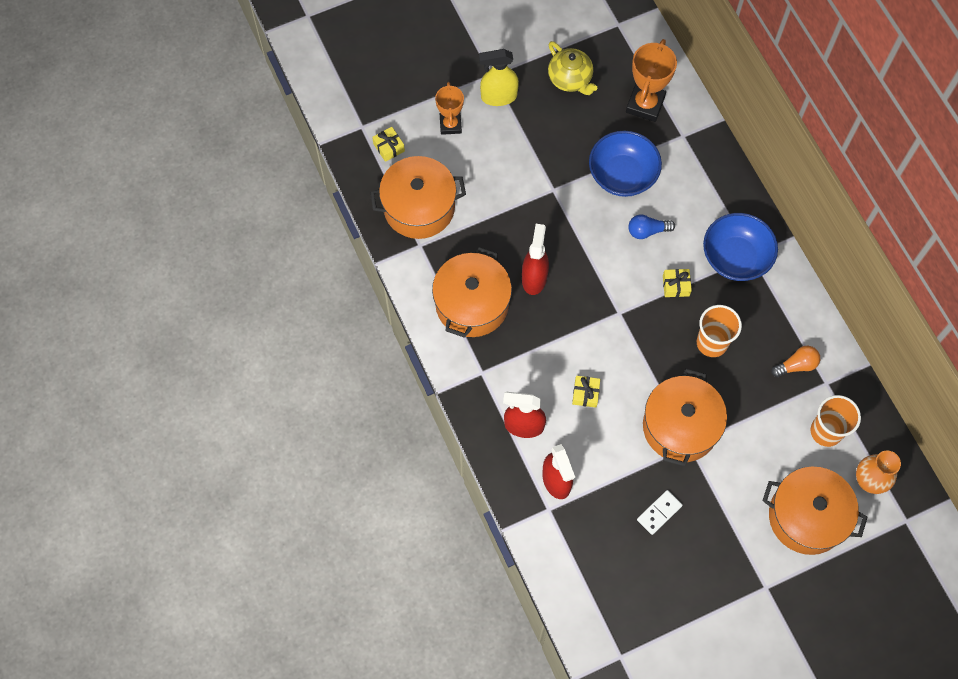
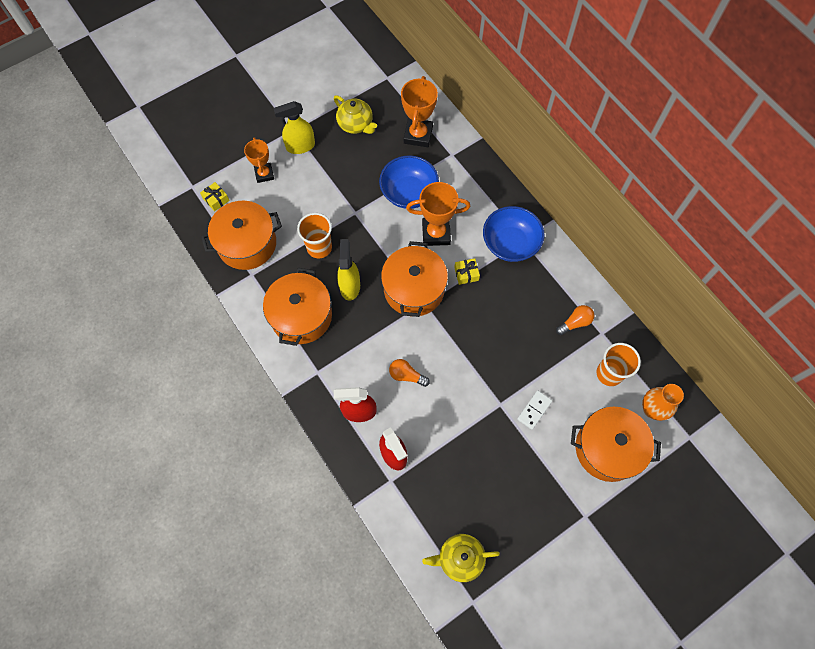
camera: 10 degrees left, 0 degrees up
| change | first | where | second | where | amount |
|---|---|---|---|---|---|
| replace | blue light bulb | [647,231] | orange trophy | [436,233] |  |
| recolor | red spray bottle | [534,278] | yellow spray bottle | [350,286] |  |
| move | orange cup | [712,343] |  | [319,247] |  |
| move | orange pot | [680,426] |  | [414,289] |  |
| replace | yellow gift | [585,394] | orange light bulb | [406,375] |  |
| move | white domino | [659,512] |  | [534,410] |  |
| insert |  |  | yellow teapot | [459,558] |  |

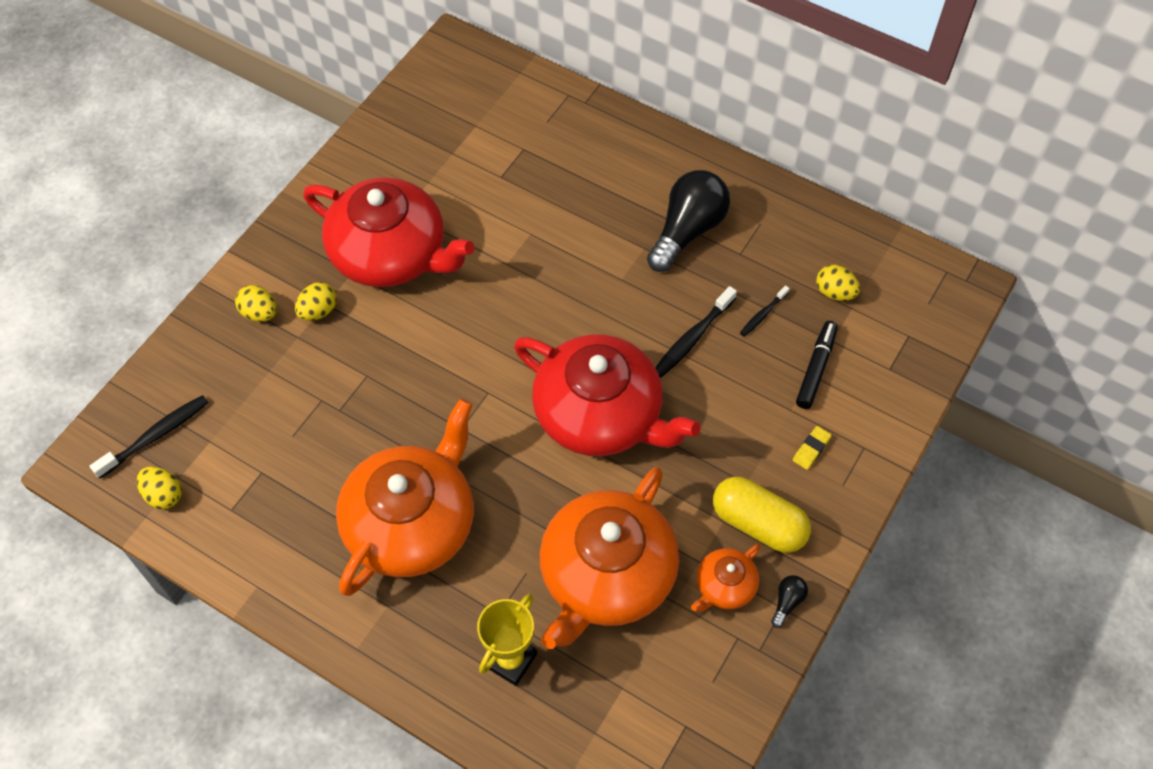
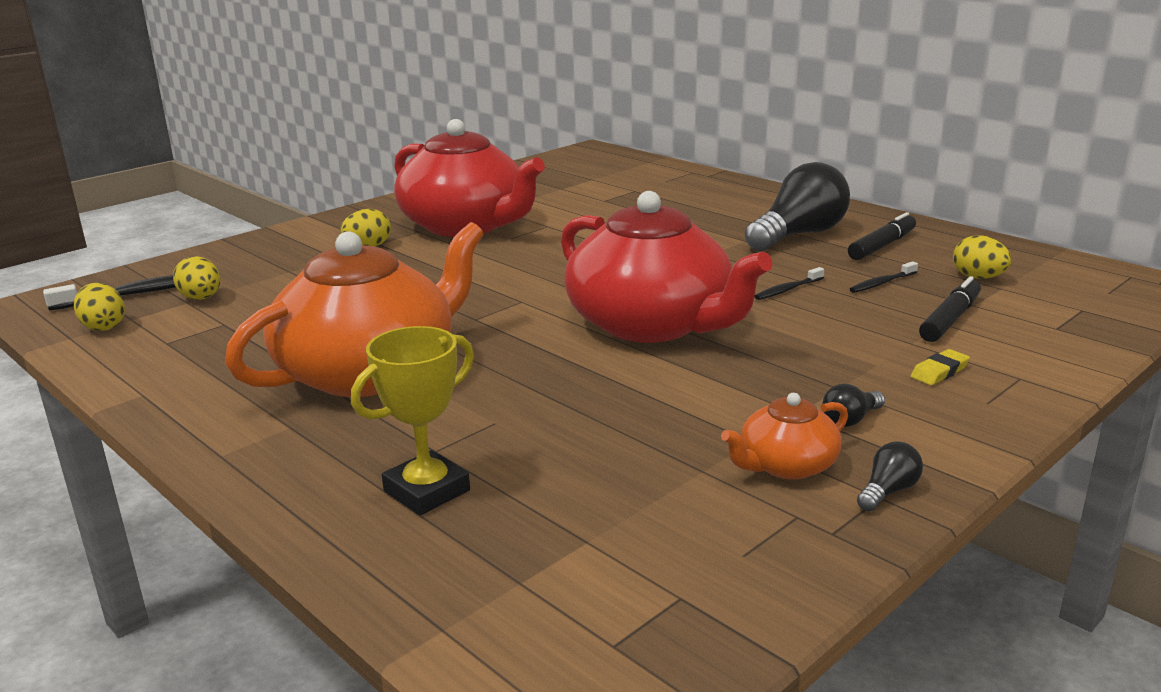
camera: 15 degrees right, 35 degrees down
| change | first | where | second | where | amount |
|---|---|---|---|---|---|
| move | yellow egg | [259,313] |  | [201,298] |  |
| resize | black toothbrush | [692,338] |  | [787,290] | x0.59 |
| delete | orange teapot | [606,576] |  |  |  |
| replace | yellow capsule | [758,524] | black light bulb | [851,419] |  |
| insert |  |  | black marker | [882,246] |  |

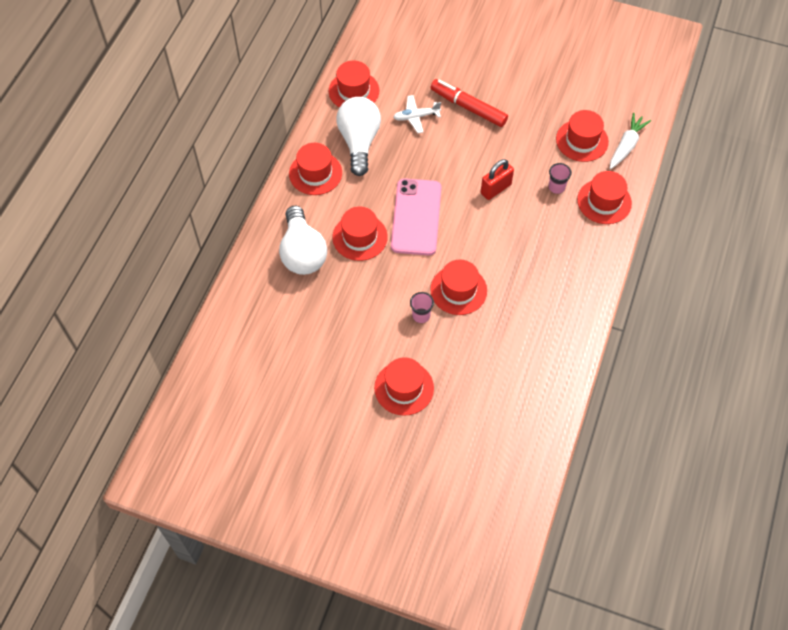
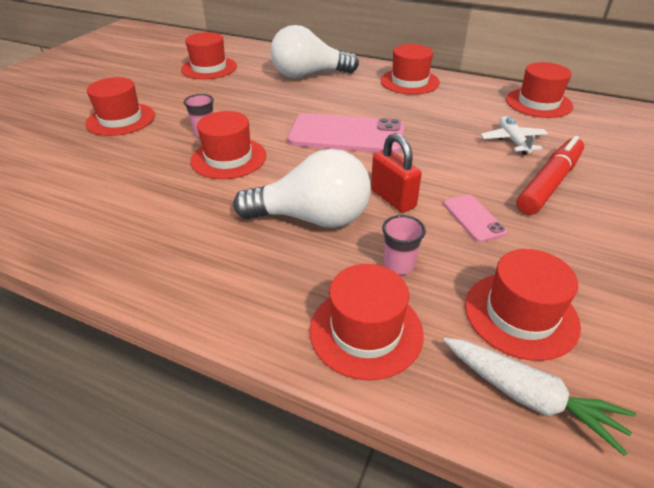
camera: 95 degrees right, 20 degrees down
| change | first | where | second | where | amount |
|---|---|---|---|---|---|
| move | white light bulb | [359,142] |  | [312,218] |  |
| move | red hat | [360,237] |  | [209,68] |  |
| insert |  |  | pink phone | [473,218] |  |

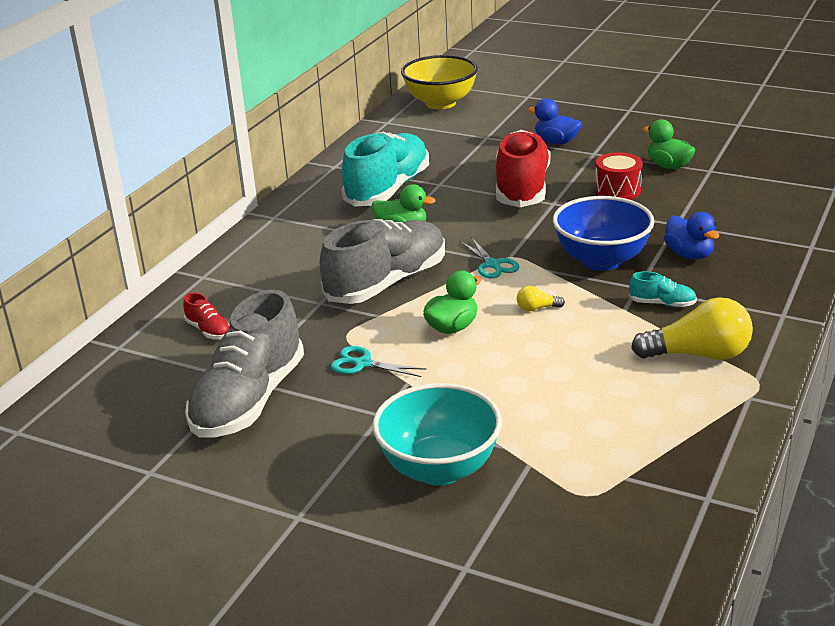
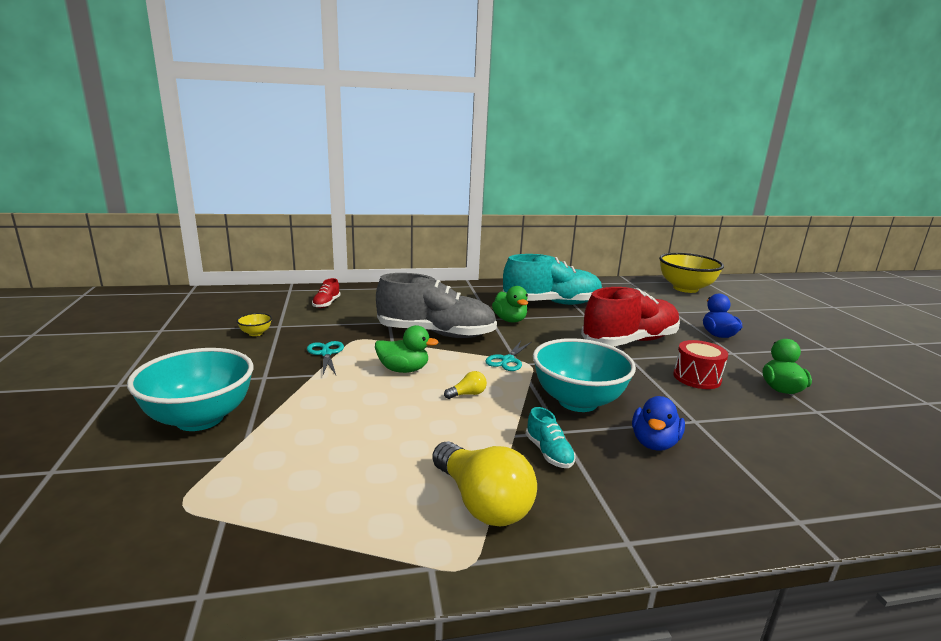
camera: 50 degrees right, 10 degrees down
| change | first | where | second | where | amount |
|---|---|---|---|---|---|
| recolor | blue bowl | [601,260] | turquoise bowl | [577,401] |  |
| rotate | yellow light bulb | [537,308] |  | [467,394] | 105 degrees clockwise |
| replace | grey shoe | [248,400] | yellow bowl | [255,333] |  |

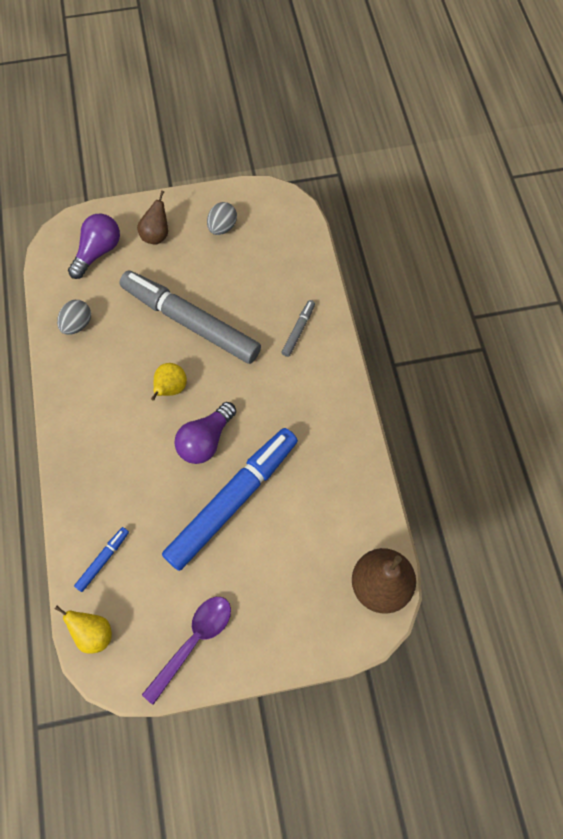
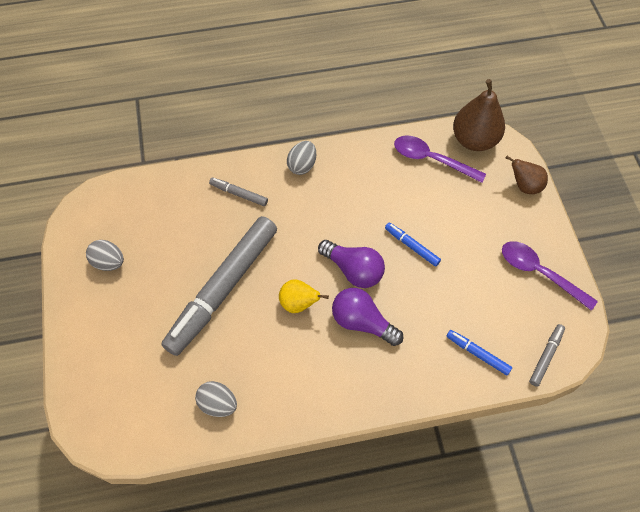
camera: 90 degrees left, 5 degrees down
| change | first | where | second | where | amount |
|---|---|---|---|---|---|
| move | brown pear | [156,235] |  | [524,186] |  |
| move | purple light bulb | [98,252] |  | [362,322] |  |
| resize | blue marker | [232,501] |  | [412,246] | x0.41 |
| replace | yellow pear | [93,633] | grey marker | [545,356] |  |
| insert |  |  | purple spoon | [431,159] |  |
| insert |  |  | grey egg | [302,165] |  |

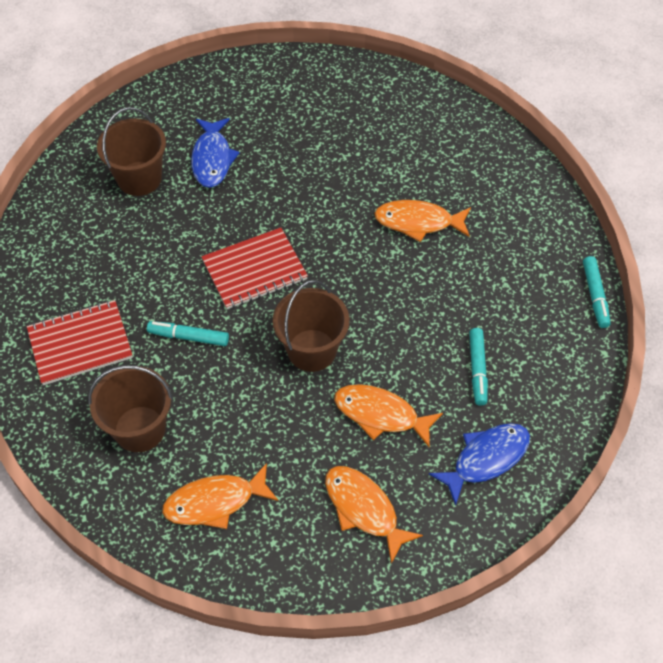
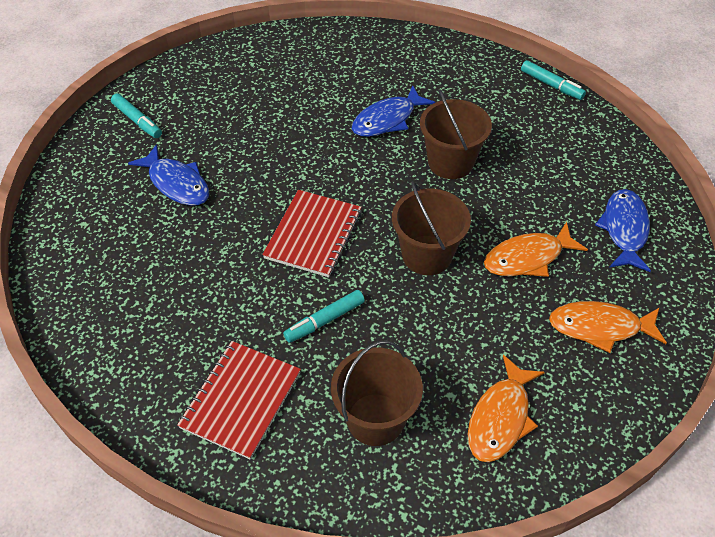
camera: 45 degrees left, 5 degrees down
| change | first | where | second | where | amount |
|---|---|---|---|---|---|
| move | brown bucket | [139,178] |  | [450,162] |  |
| recolor | orange fish | [418,222] | blue fish | [387,119] |  |
| move | turquoise marker | [477,369] |  | [137,121] |  |

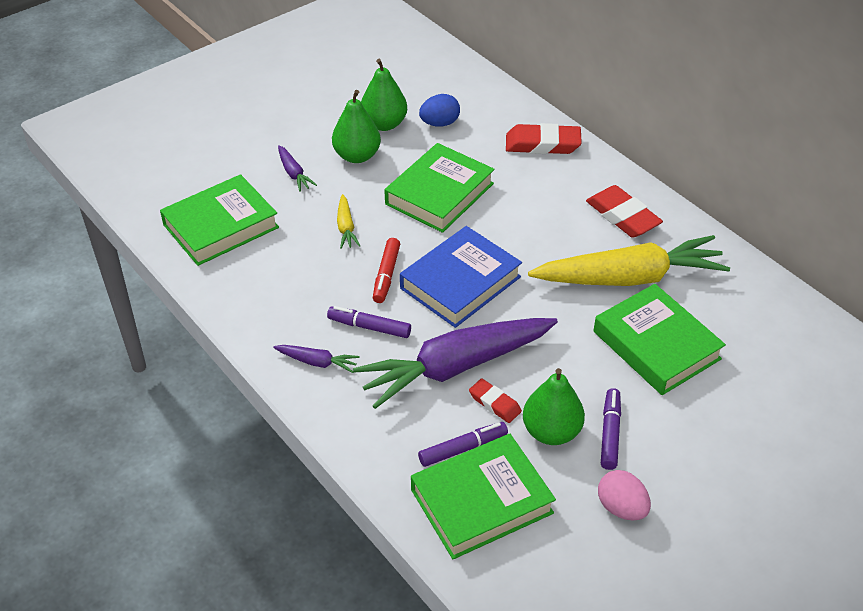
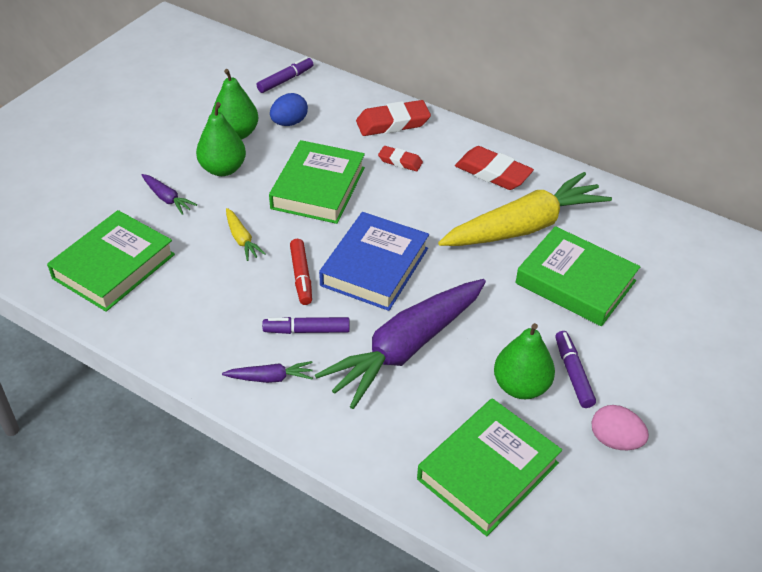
camera: 20 degrees left, 0 degrees up
| change | first | where | second | where | amount |
|---|---|---|---|---|---|
| move | red eraser | [494,403] |  | [400,161] |  |
| move | purple marker | [462,449] |  | [285,80] |  |

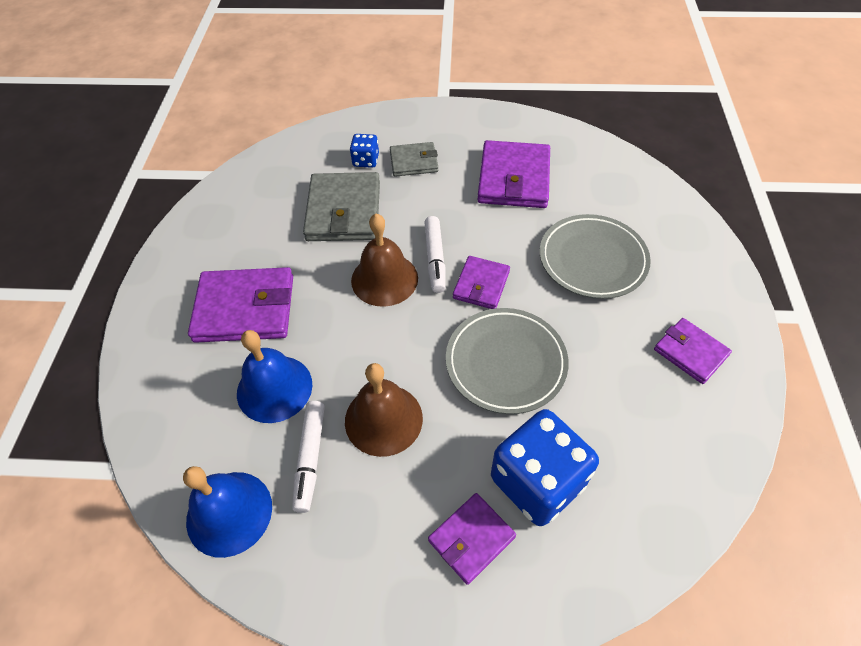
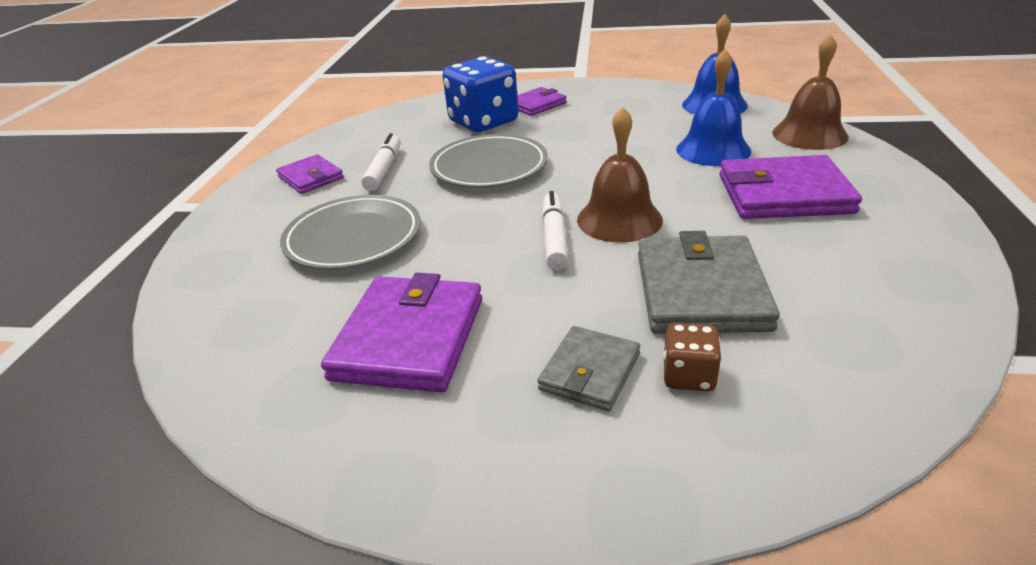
camera: 175 degrees left, 20 degrees down
| change | first | where | second | where | amount |
|---|---|---|---|---|---|
| recolor | blue dice | [366,160] | brown dice | [688,376] |  |
| rotate | grey wallet | [414,162] |  | [589,371] | 60 degrees counterclockwise |
| delete | purple wallet | [481,285] |  |  |  |
| move | brown bell | [383,419] |  | [809,134] |  |
| move | white marker | [310,457] |  | [384,170] |  |

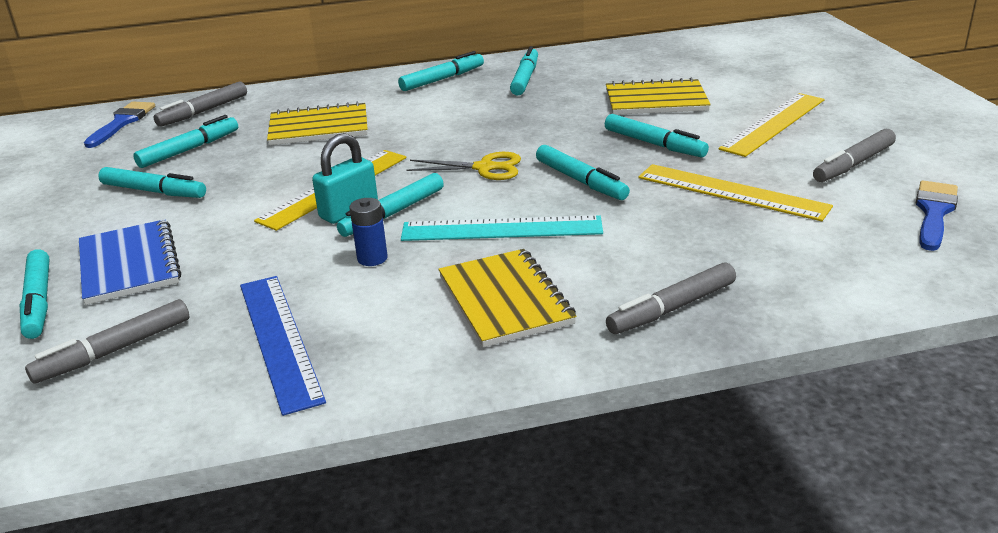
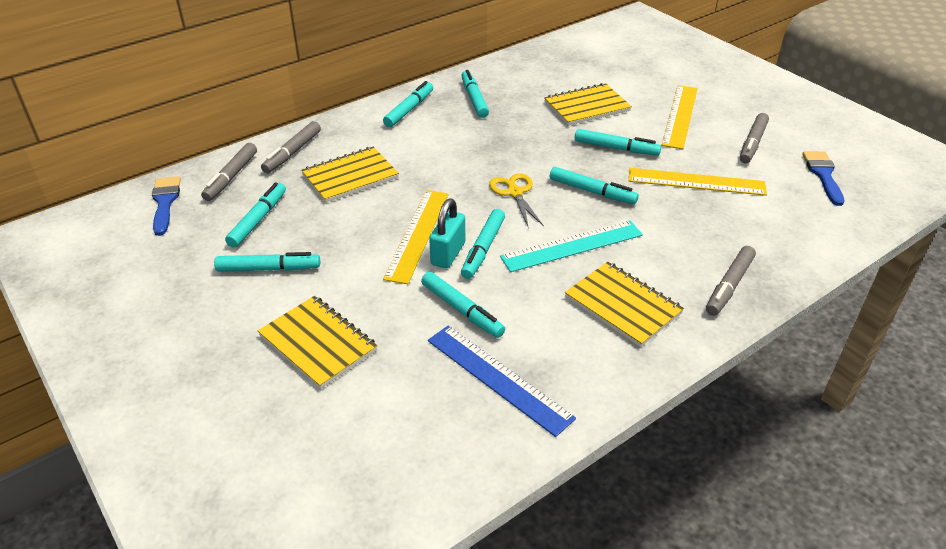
camera: 25 degrees left, 10 degrees up
| change | first | where | second | where | amount |
|---|---|---|---|---|---|
| rotate | yellow scissors | [484,168] |  | [515,193] | 90 degrees counterclockwise |
| delete | blue battery | [372,258] |  |  |  |
| recolor | blue notebook | [129,264] | yellow notebook | [318,343] |  |
| move | turquoise marker | [38,302] |  | [462,310] |  |
| move | grey marker | [114,351] |  | [292,152] |  |

